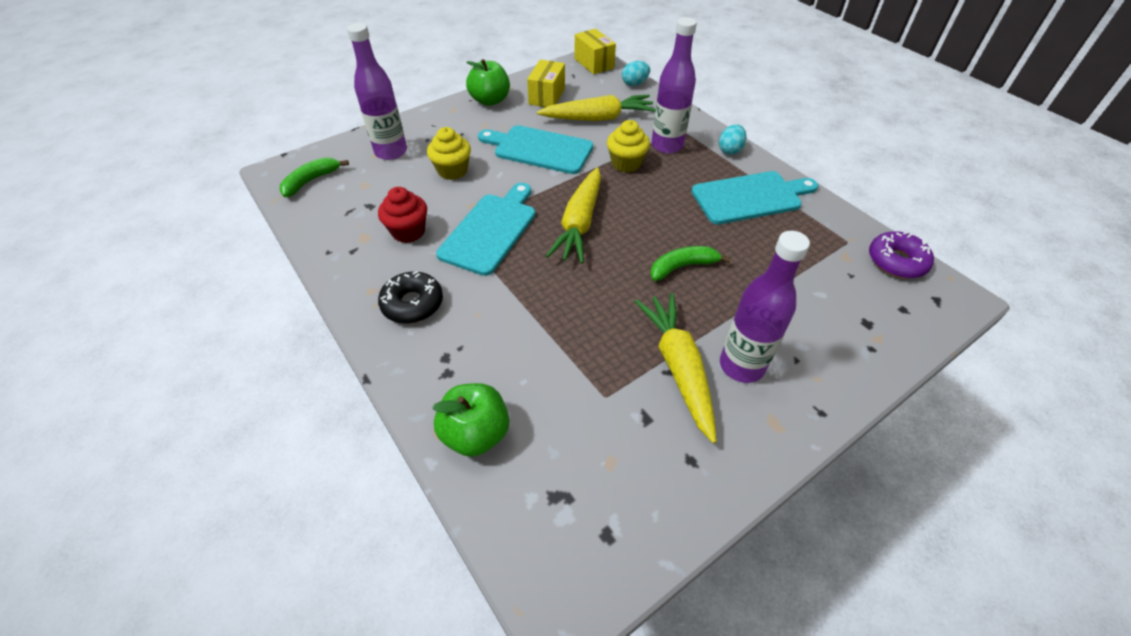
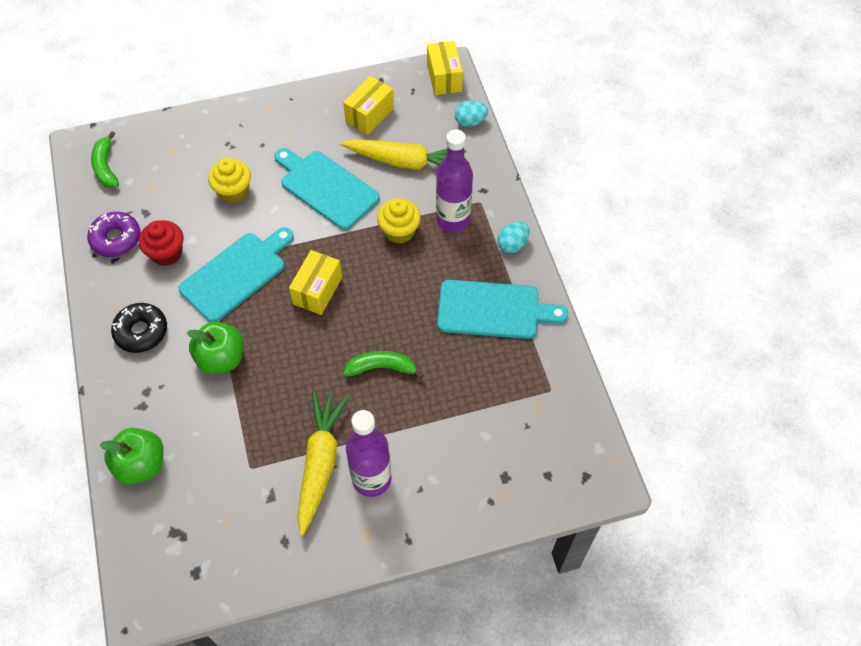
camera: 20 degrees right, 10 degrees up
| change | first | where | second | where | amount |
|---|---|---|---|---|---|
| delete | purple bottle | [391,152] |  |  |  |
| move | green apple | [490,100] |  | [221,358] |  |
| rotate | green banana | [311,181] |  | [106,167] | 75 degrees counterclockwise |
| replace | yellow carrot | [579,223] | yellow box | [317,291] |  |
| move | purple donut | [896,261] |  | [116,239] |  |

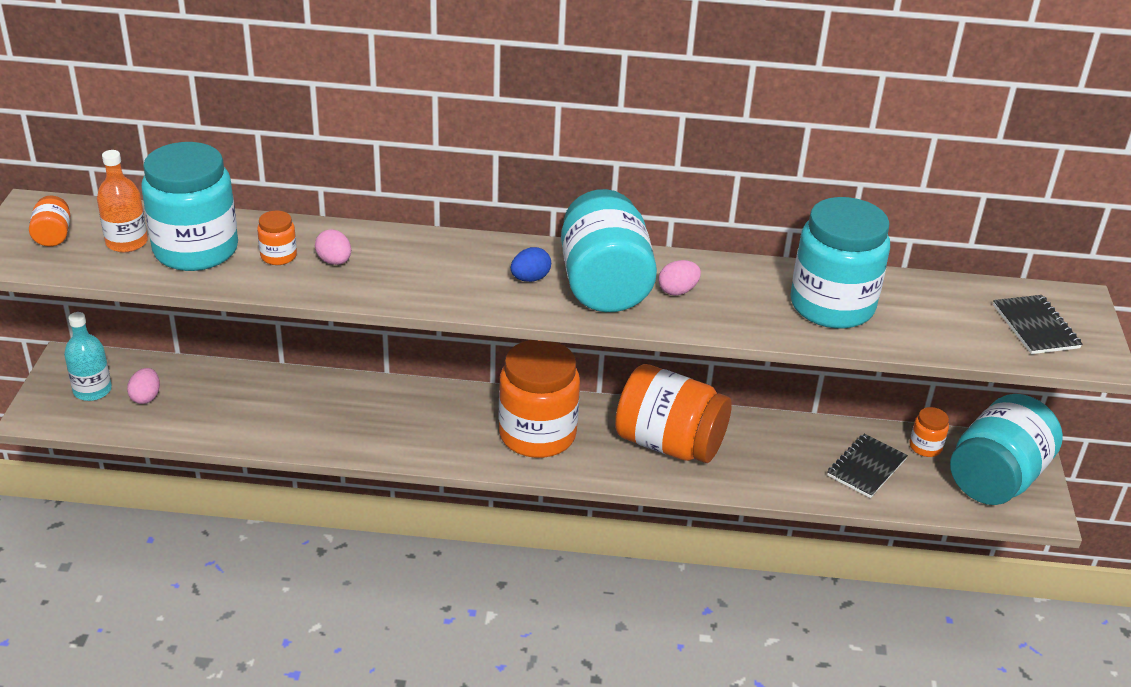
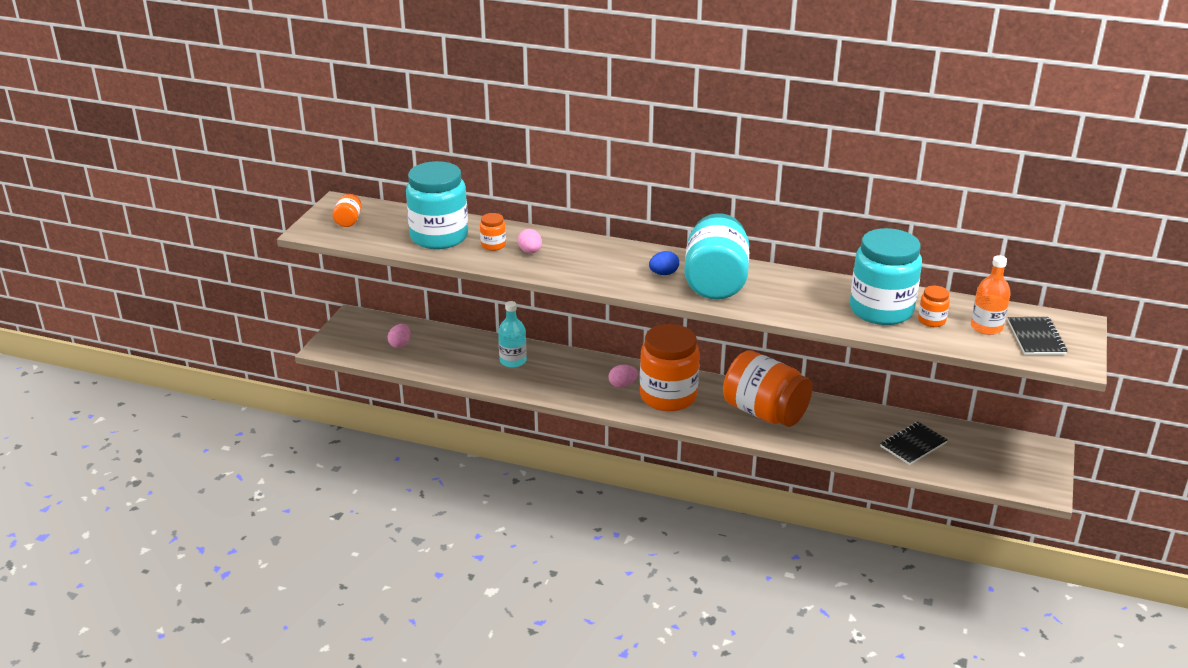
camera: 15 degrees right, 5 degrees down
| change | first | where | second | where | amount |
|---|---|---|---|---|---|
| move | orange bottle | [127,242] |  | [986,327] |  |
| move | pink egg | [678,291] |  | [622,385] |  |
| move | turquoise bottle | [92,390] |  | [513,361] |  |
| delete | turquoise jar | [996,478] |  |  |  |
| move | orange jar | [925,447] |  | [931,320] |  |

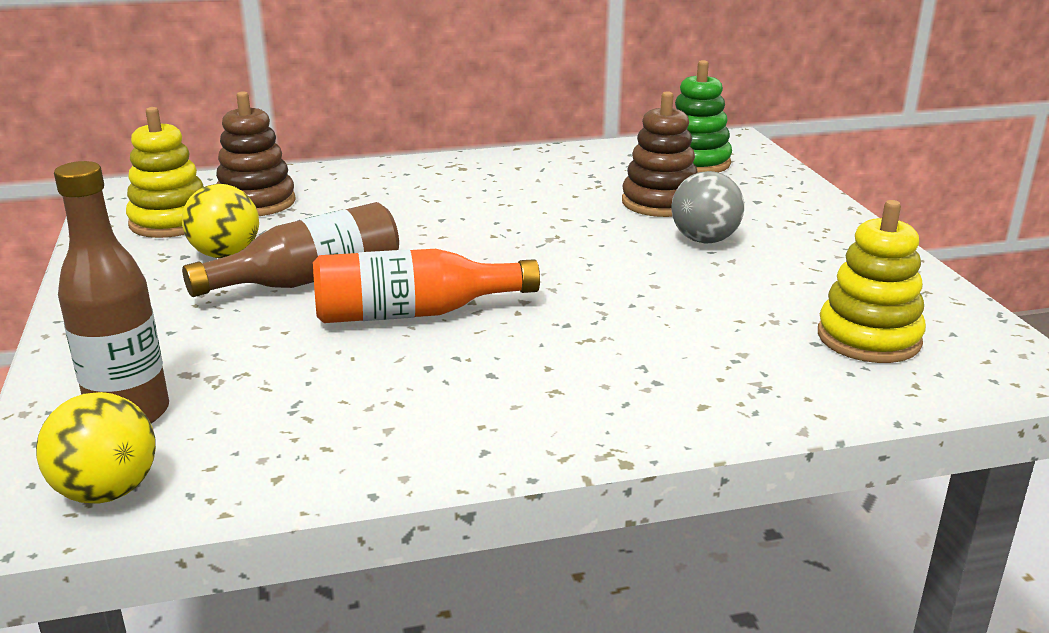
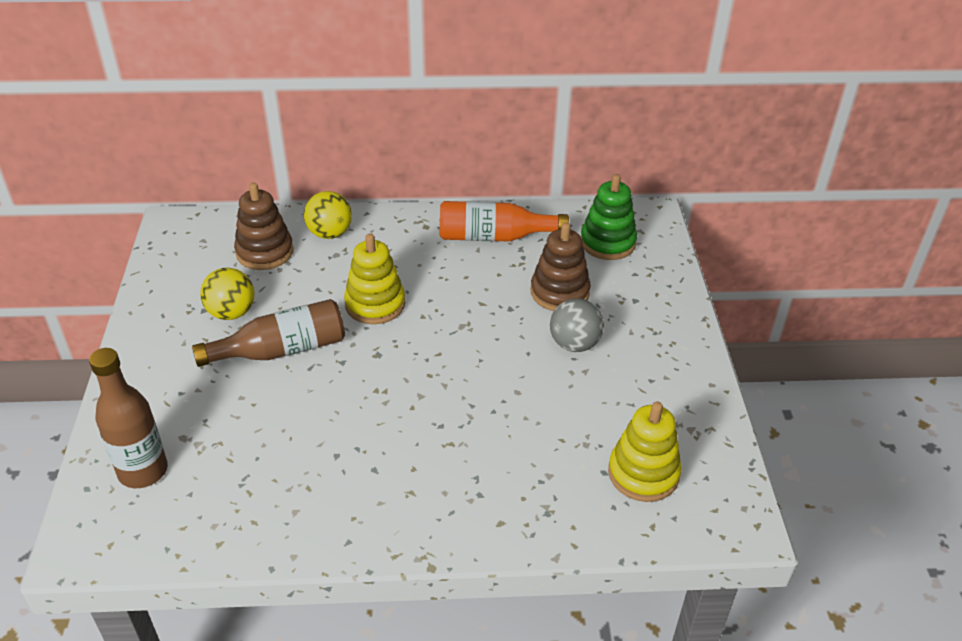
camera: 10 degrees right, 15 degrees up
| change | first | where | second | where | amount |
|---|---|---|---|---|---|
| move | yellow stacking toy | [171,222] |  | [375,304] |  |
| move | orange bottle | [413,313] |  | [494,237] |  |
| move | yellow ball | [107,491] |  | [330,233] |  |

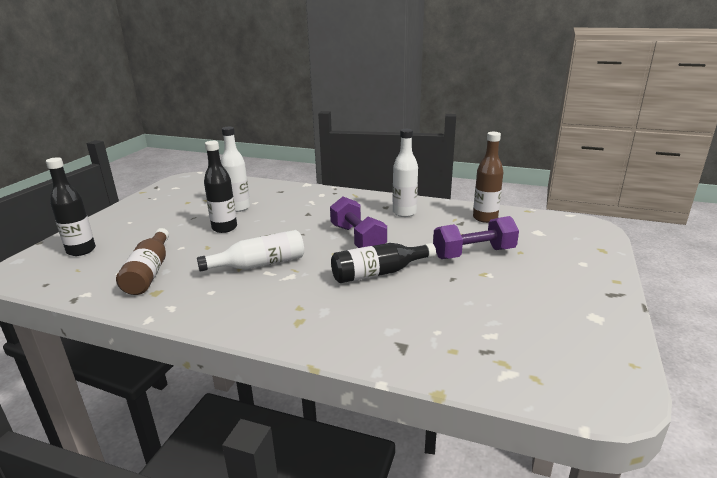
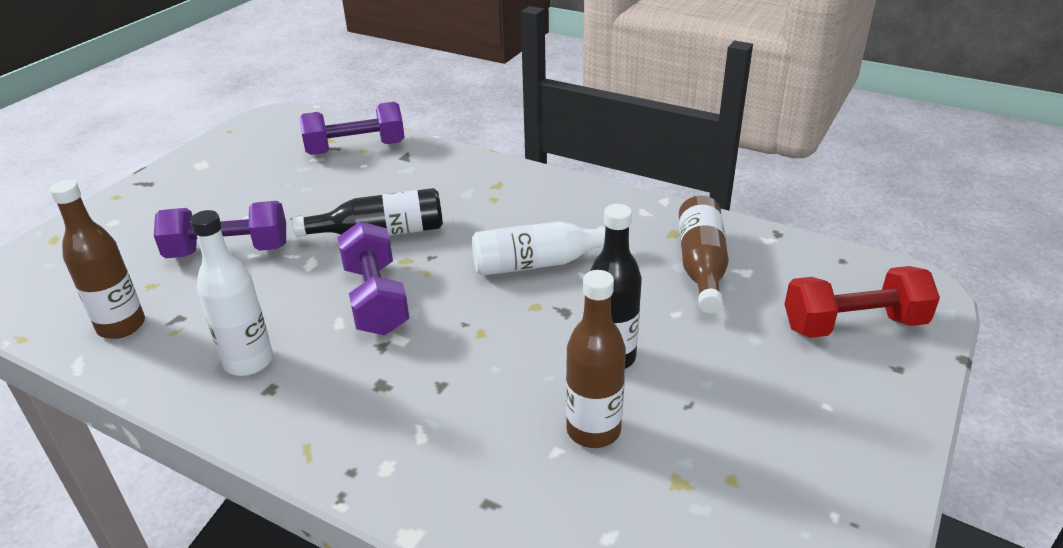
camera: 170 degrees left, 10 degrees up
| change | first | where | second | where | amount |
|---|---|---|---|---|---|
| recolor | white bottle | [238,208] | brown bottle | [593,430] |  |
| replace | black bottle | [81,250] | red dumbbell | [853,324] |  |
| insert |  |  | purple dumbbell | [356,148] |  |

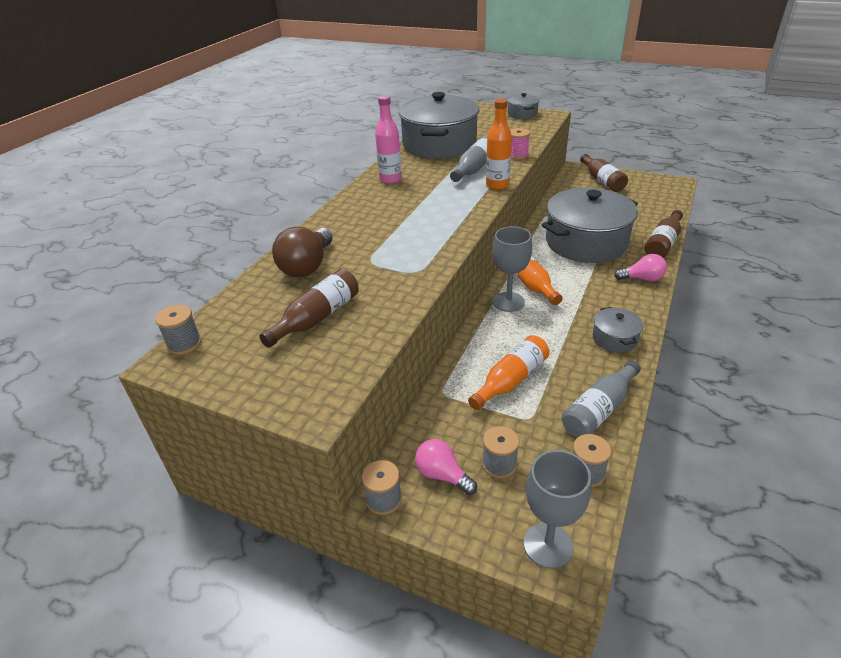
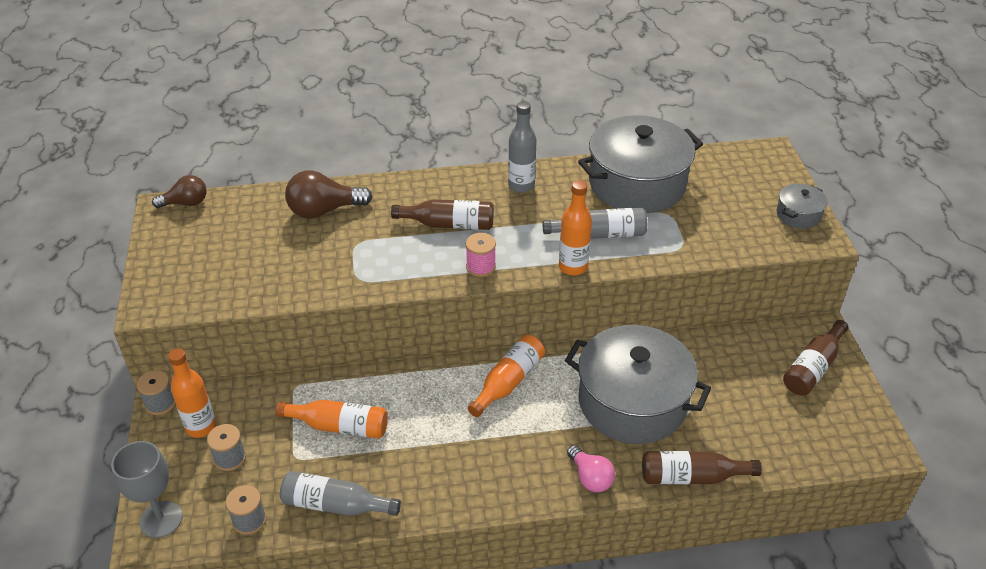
camera: 55 degrees right, 5 degrees up
| change | first | where | second | where | amount |
|---|---|---|---|---|---|
| recolor | pink bottle | [390,179] | grey bottle | [521,185] |  |
| move | pink spool | [517,155] |  | [481,267] |  |
| delete | grey goblet | [508,302] |  |  |  |
| move | brown bottle | [317,318] |  | [449,224] |  |
| replace | grey spool | [184,344] | brown light bulb | [186,203] |  |
| delete | grey pot | [614,338] |  |  |  |
| replace | pink light bulb | [442,475] | orange bottle | [201,427] |  |

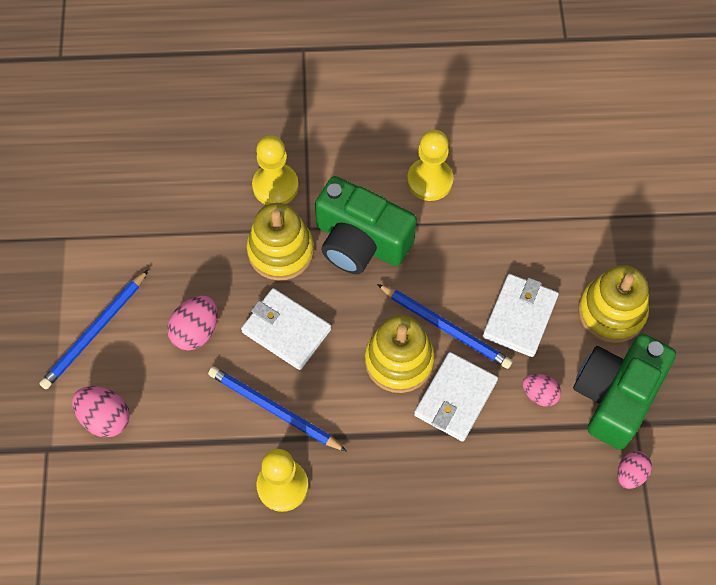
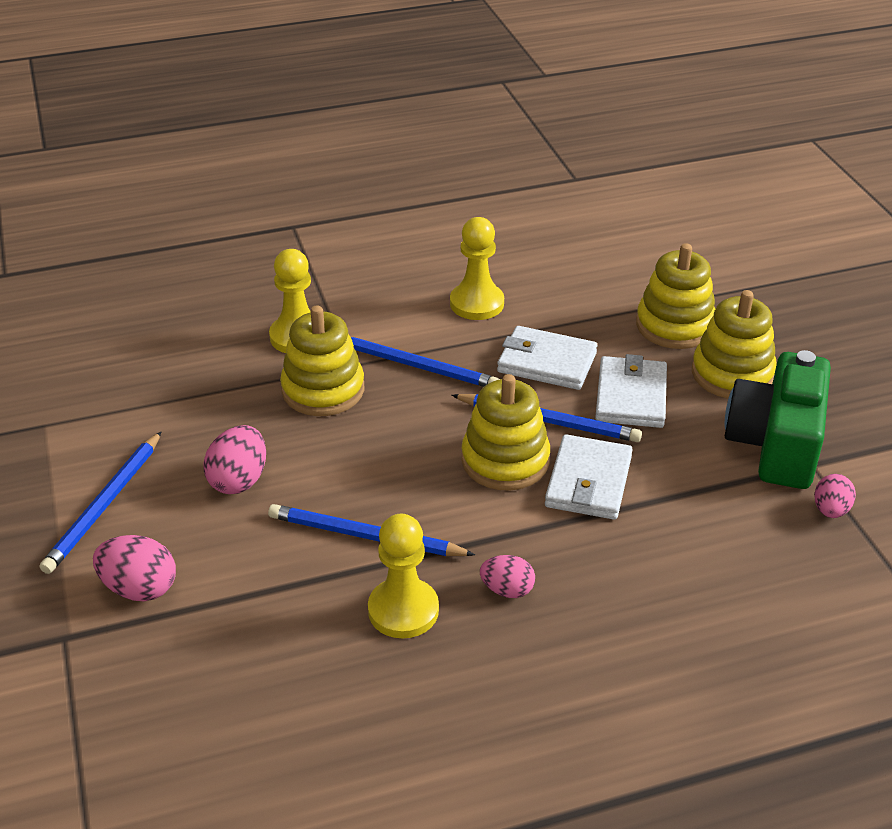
camera: 15 degrees left, 25 degrees down
| change | first | where | second | where | amount |
|---|---|---|---|---|---|
| replace | green camera | [360,241] | blue pencil | [417,366] |  |
| move | white wallet | [286,331] |  | [547,362] |  |
| move | pink egg | [539,394] |  | [507,590] |  |
| insert |  |  | yellow stacking toy | [674,325] |  |

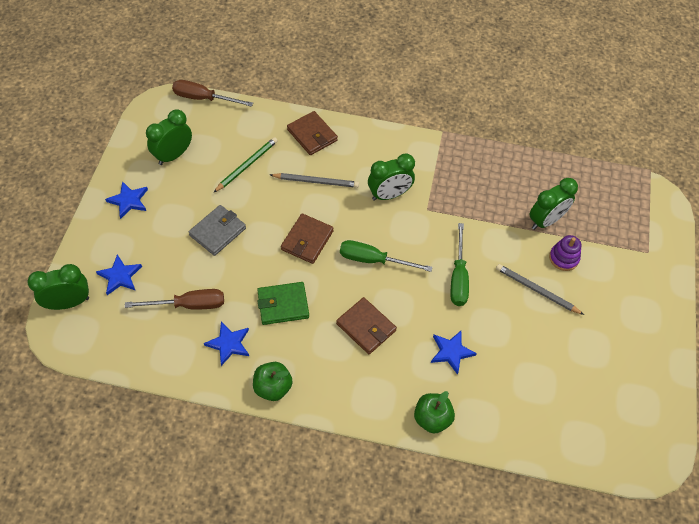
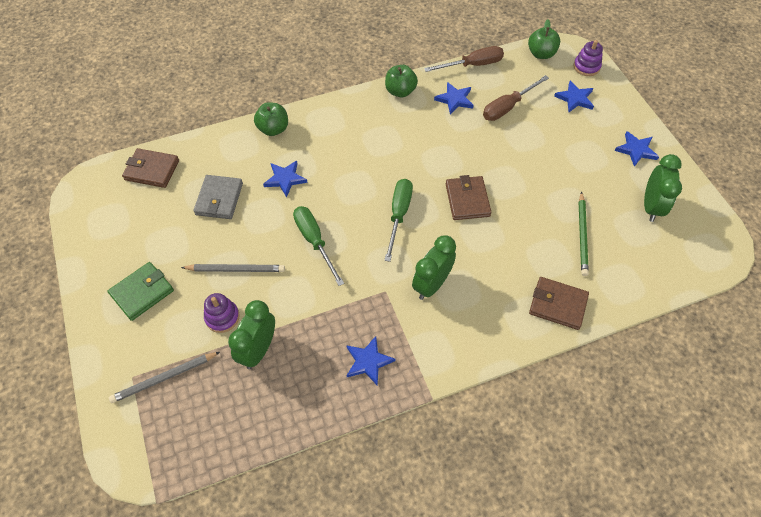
camera: 150 degrees right, 0 degrees up
| change | first | where | second | where | amount |
|---|---|---|---|---|---|
| move | brown screwdriver | [203,98] |  | [472,65] |  |
| move | grey pencil | [316,181] |  | [164,378] |  |
| move | grey wallet | [218,232] |  | [219,199] |  |
| rotate | green screwdriver | [373,260] |  | [399,215] | 60 degrees counterclockwise |
| replace | green clock | [69,303] | purple stacking toy | [586,67] |  |
| move | green wallet | [283,305] |  | [142,292] |  |
| move | brown wallet | [366,327] |  | [152,170] |  |
| insert |  |  | green apple | [541,54] |  |
| insert |  |  | blue star | [368,361] |  |

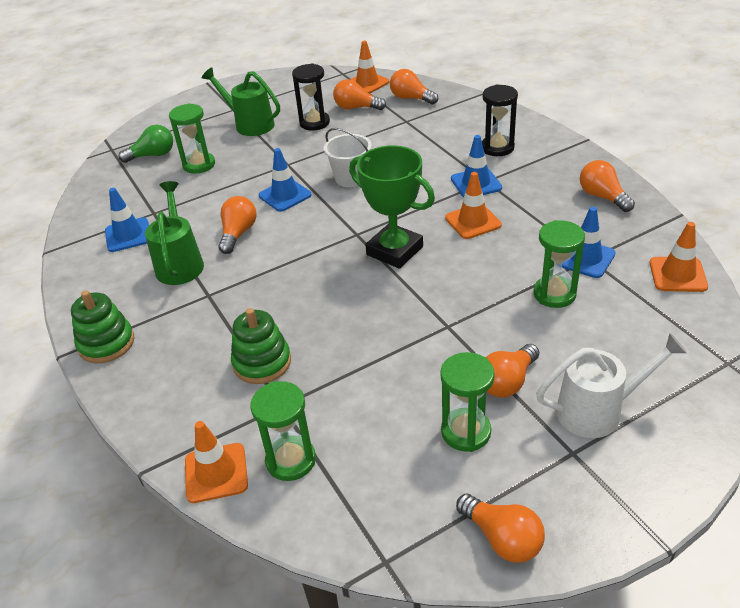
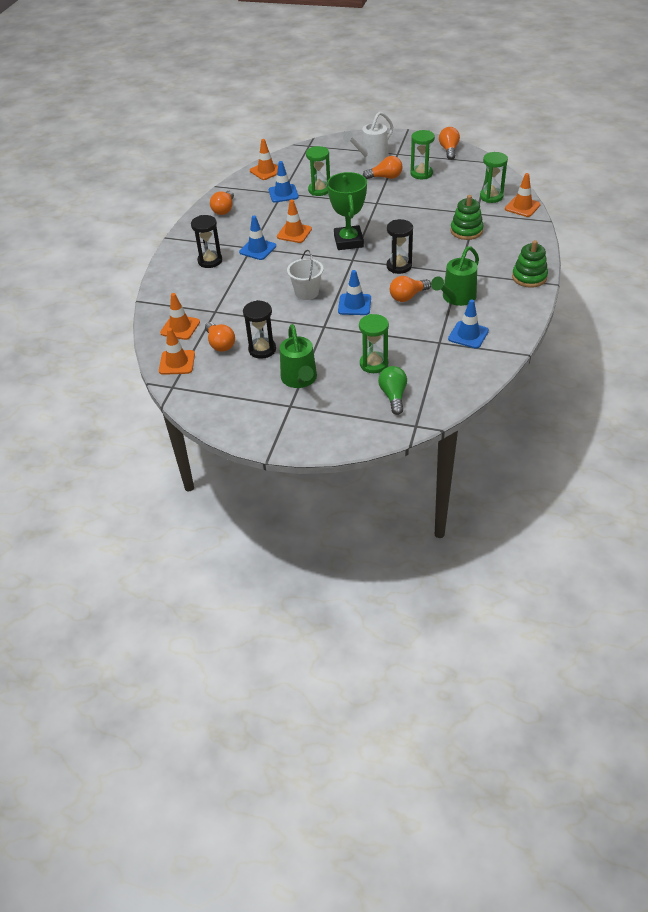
camera: 135 degrees left, 5 degrees up
| change | first | where | second | where | amount |
|---|---|---|---|---|---|
| replace | orange light bulb | [411,98] | orange traffic cone | [180,327] |  |
| rotate | green light bulb | [153,155] |  | [393,396] | 60 degrees clockwise |
| rotate | white watering can | [598,410] |  | [371,157] | 75 degrees counterclockwise |
| insert |  |  | black hourglass | [399,266] |  |

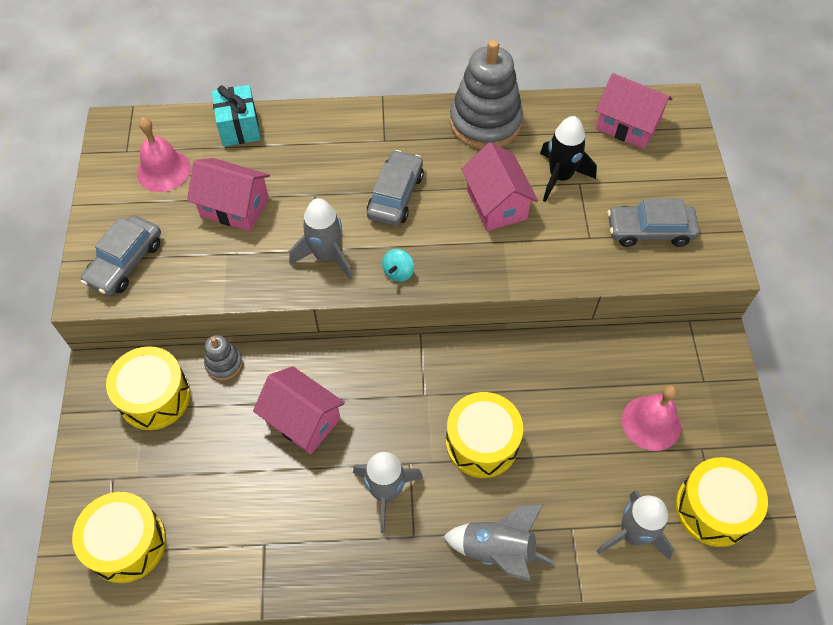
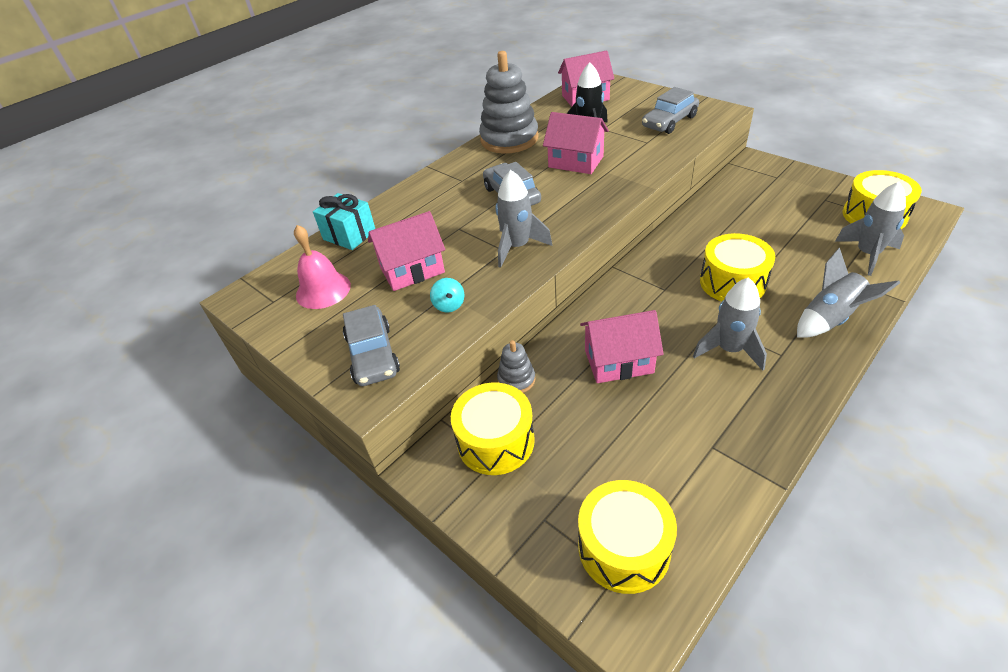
camera: 40 degrees left, 15 degrees down
| change | first | where | second | where | amount |
|---|---|---|---|---|---|
| move | turquoise spinning top | [398,272] |  | [449,305] |  |
| delete | pink bell | [651,423] |  |  |  |

